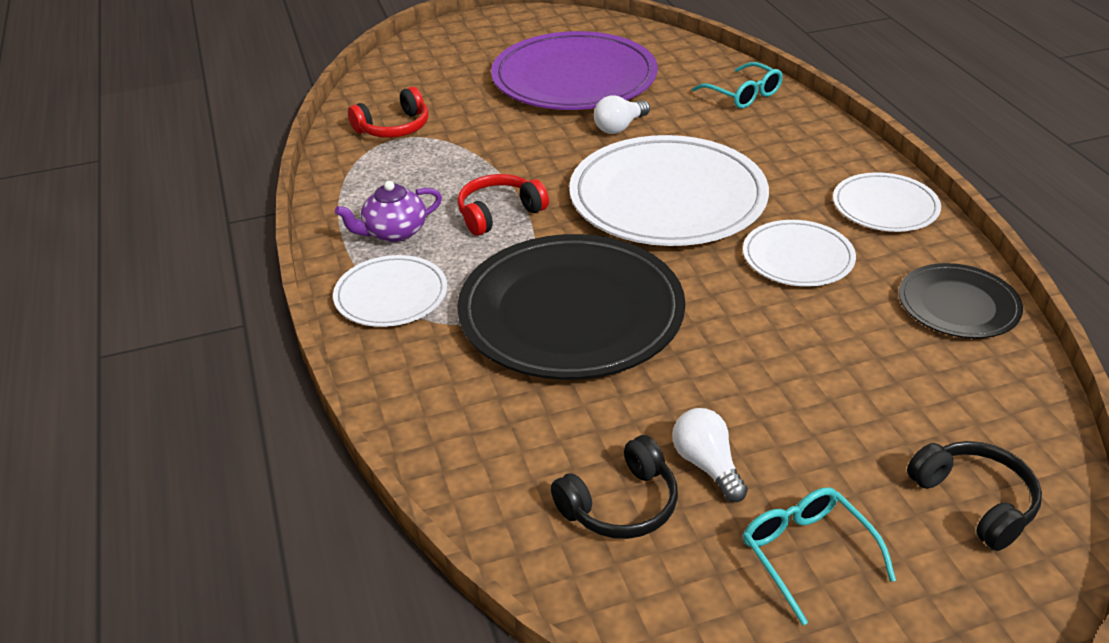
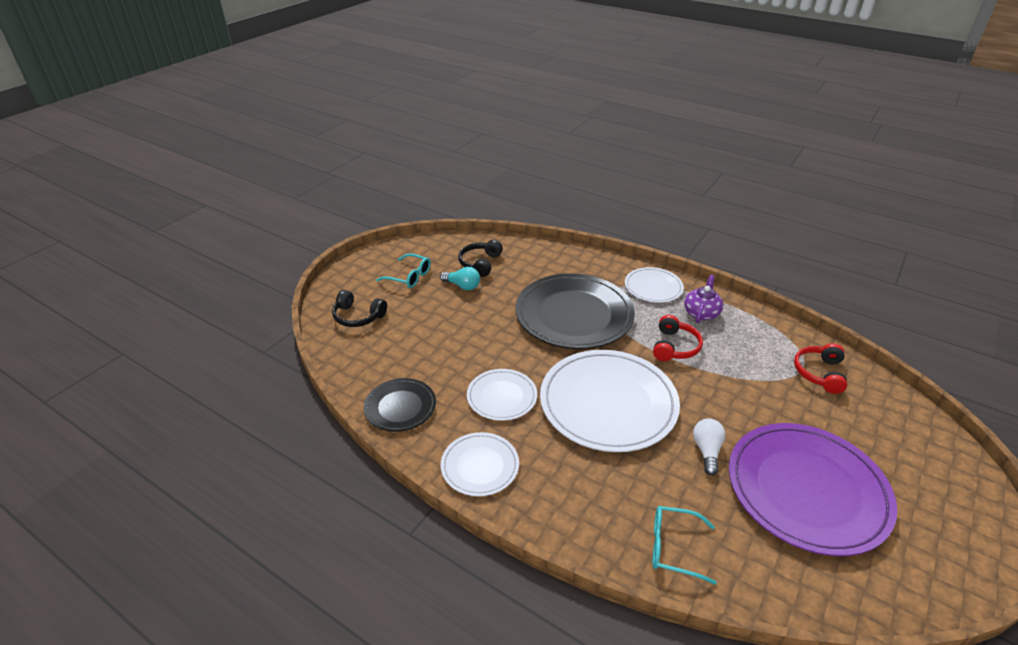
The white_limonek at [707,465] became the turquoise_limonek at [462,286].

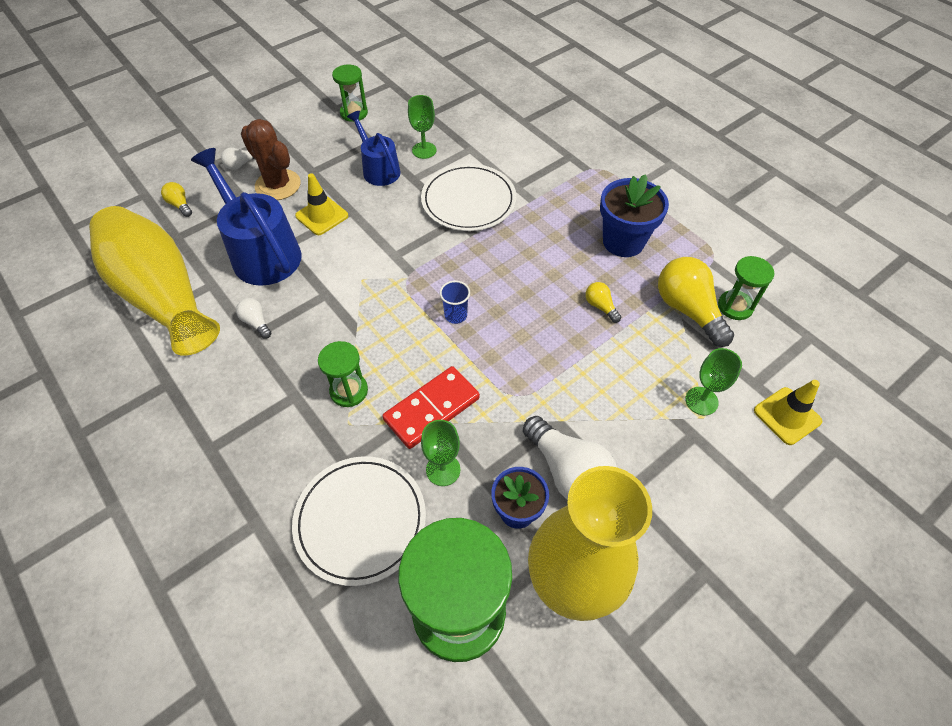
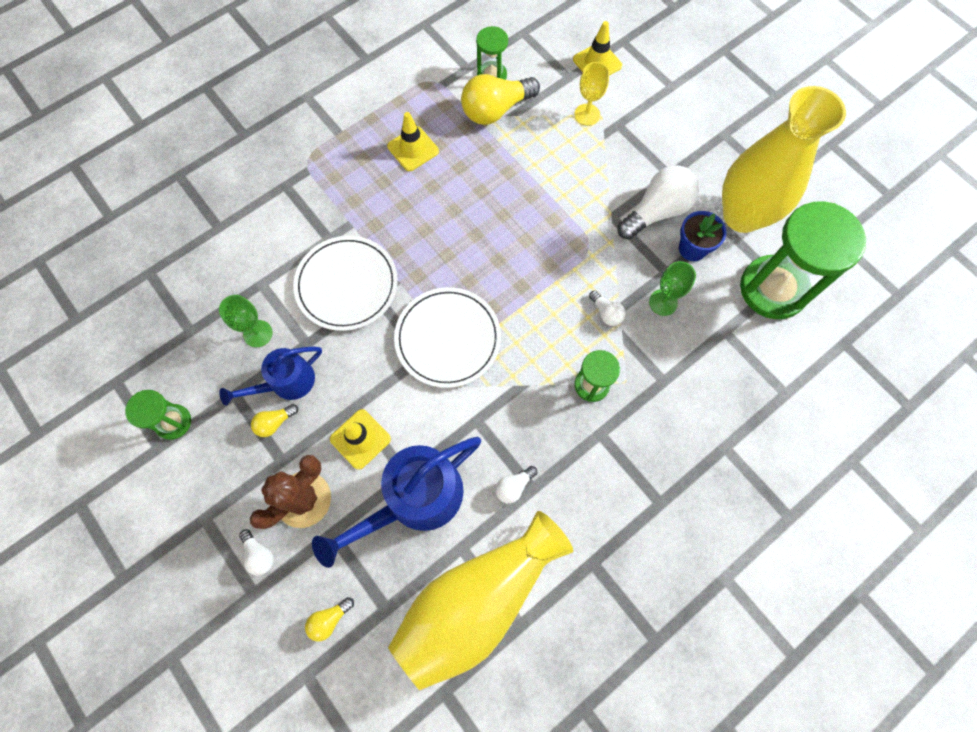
The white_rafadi moved from [360,520] to [448,338].
The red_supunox at [431,409] was replaced by the white_limonek at [606,313].
The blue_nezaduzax at [455,315] disappeared.
The yellow_limonek moved from [600,306] to [275,423].
The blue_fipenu at [623,241] was replaced by the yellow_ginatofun at [413,149].
The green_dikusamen at [701,401] became the yellow_dikusamen at [587,114].

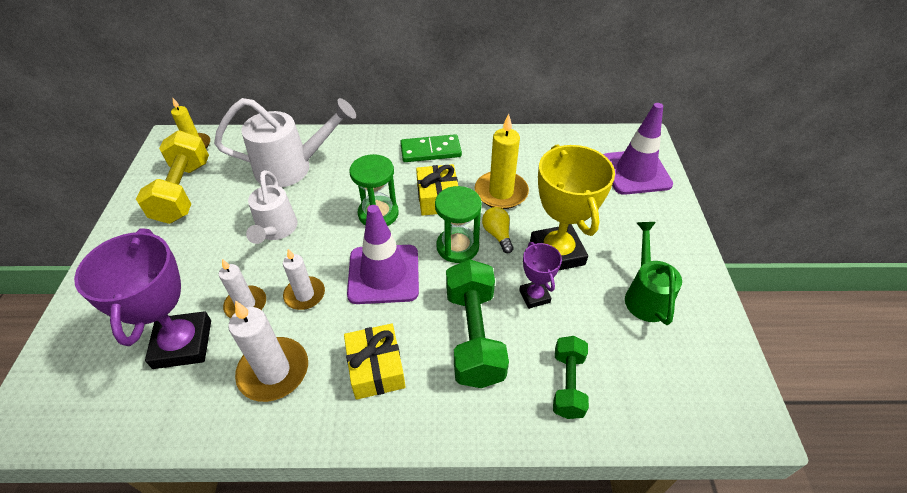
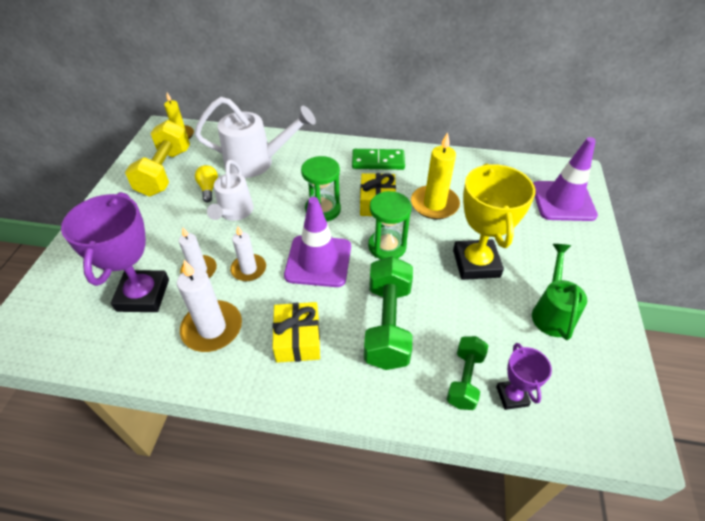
The yellow_limonek moved from [497,235] to [208,188].
The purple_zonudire moved from [534,296] to [512,396].

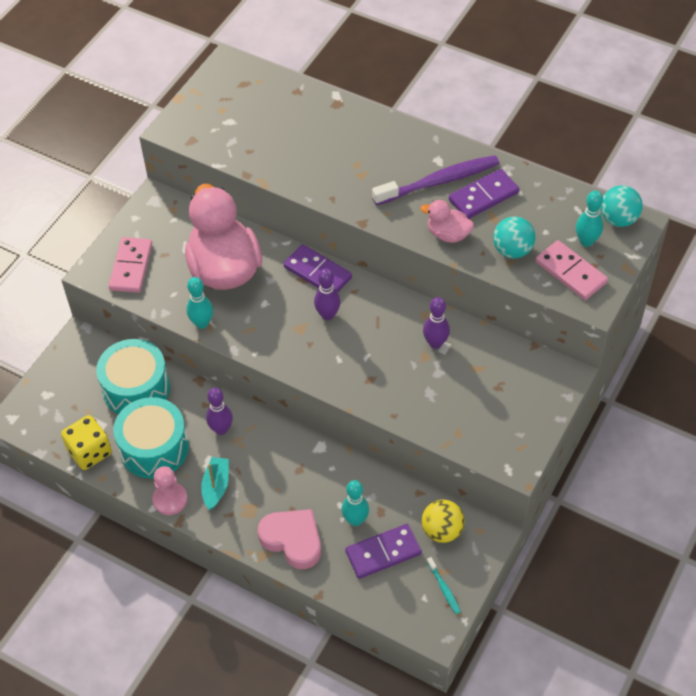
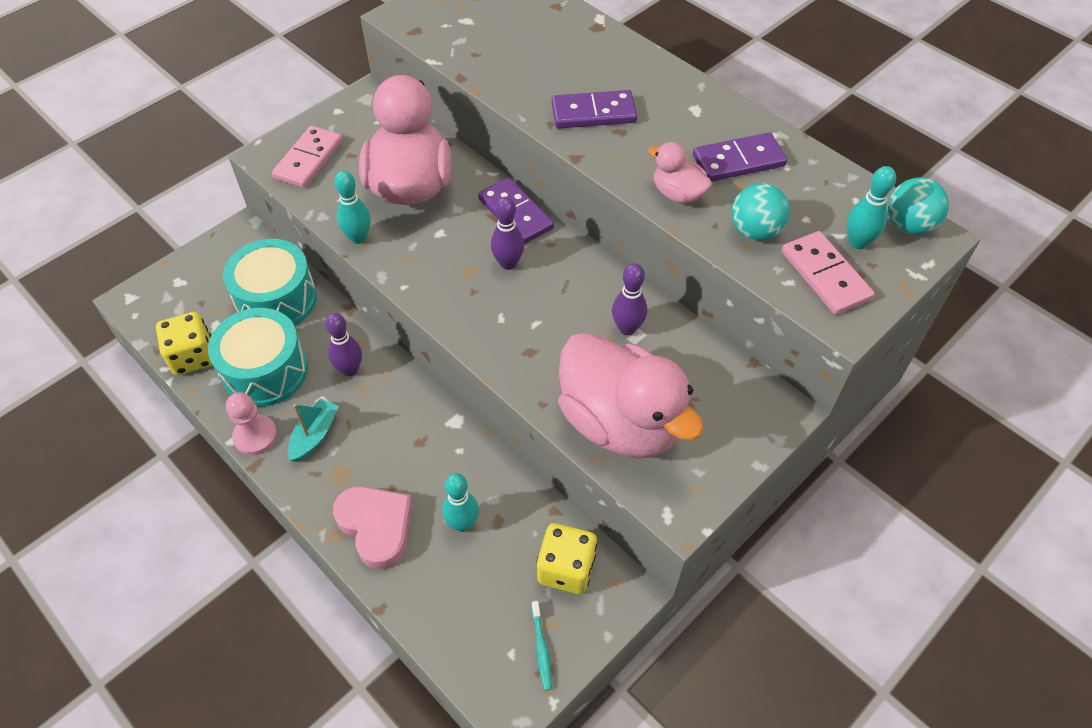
The purple_supunox moved from [383,553] to [593,113].
The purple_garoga at [439,181] disappeared.
The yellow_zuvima at [442,530] was replaced by the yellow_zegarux at [566,569].
The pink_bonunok at [620,422] appeared.

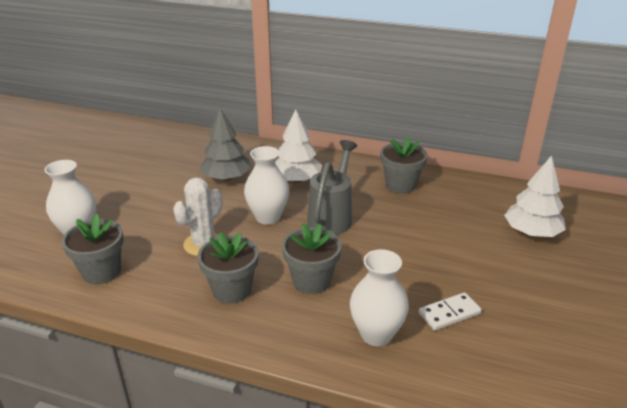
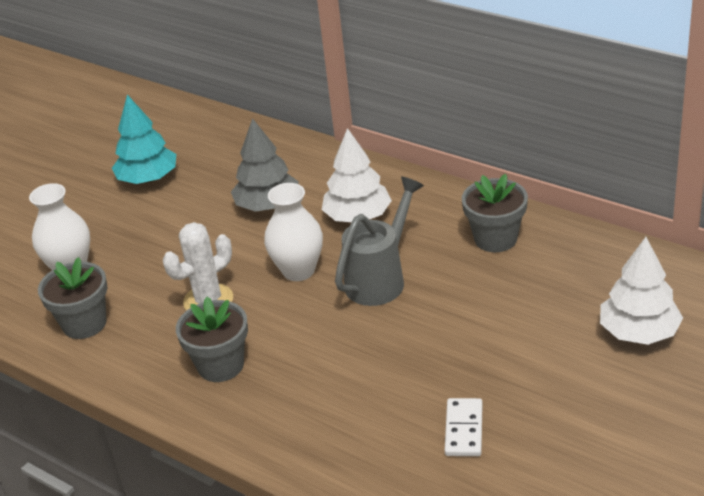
The grey_fipenu at [311,281] disappeared.
The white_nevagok at [376,334] disappeared.
The white_supunox at [449,313] turned 75 degrees counterclockwise.
The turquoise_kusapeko at [148,179] appeared.

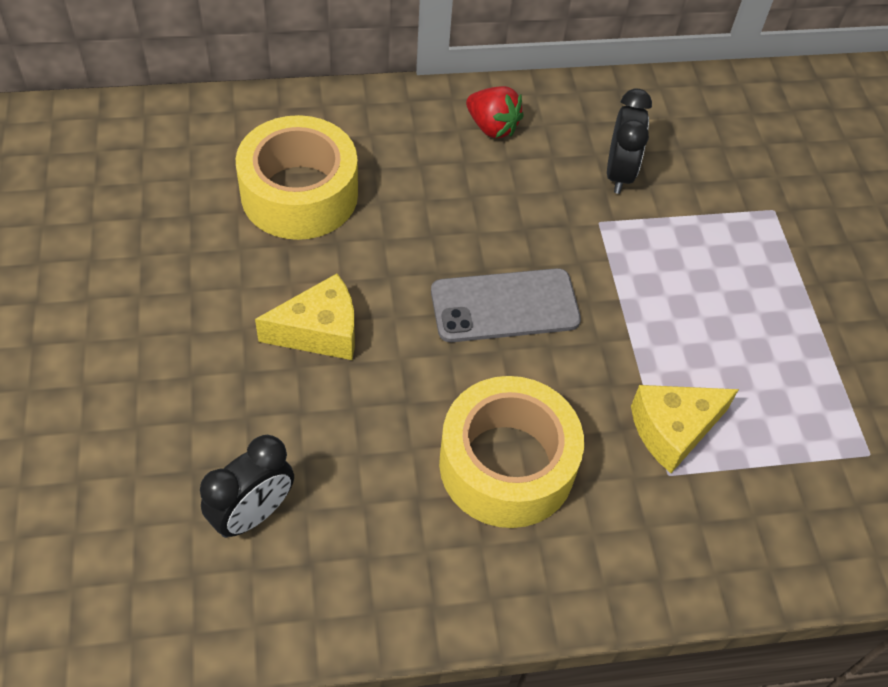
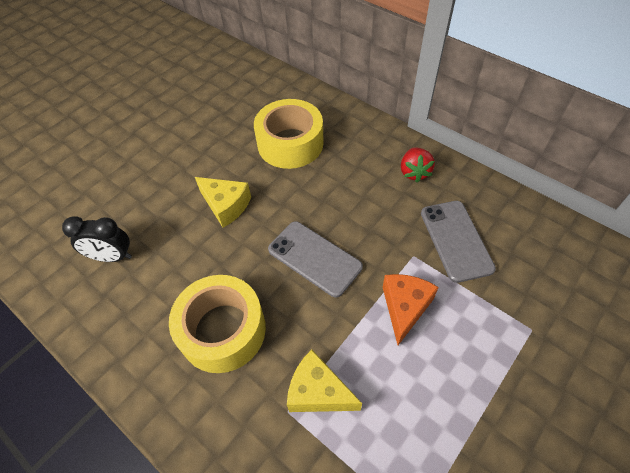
The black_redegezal at [619,173] was replaced by the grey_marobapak at [455,240].
The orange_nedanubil at [405,308] appeared.

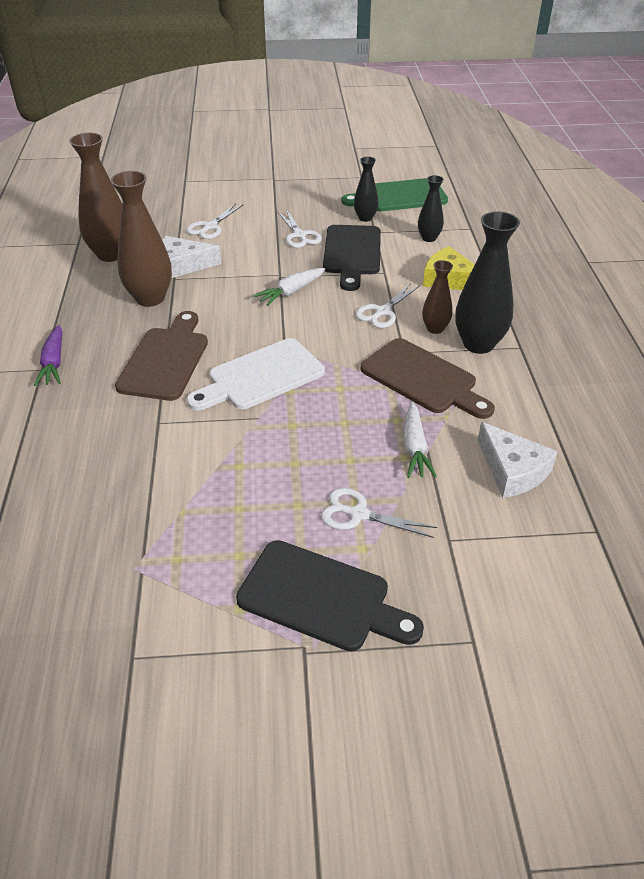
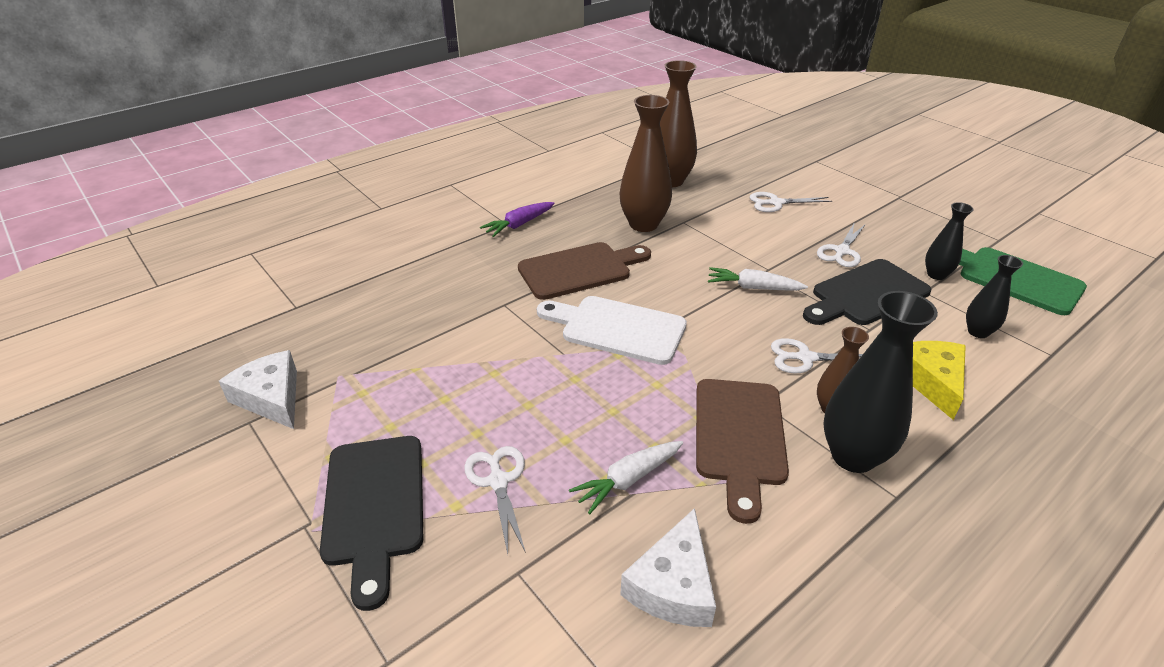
The white_nedanubil moved from [182,265] to [271,398].

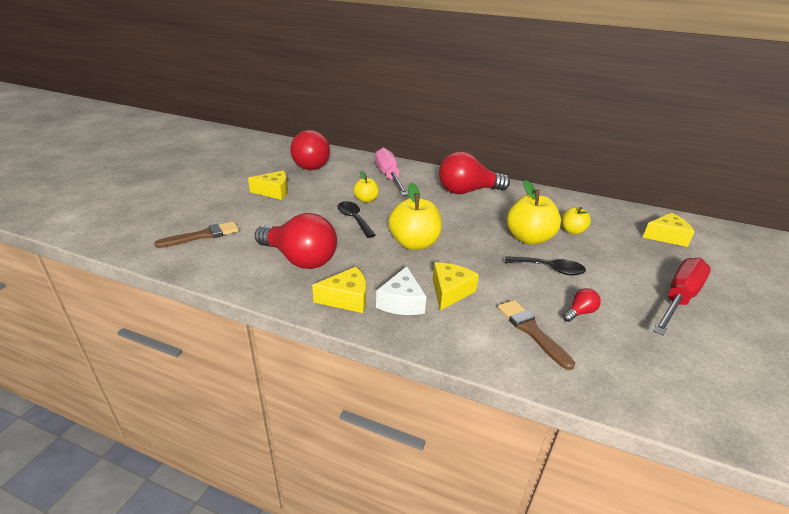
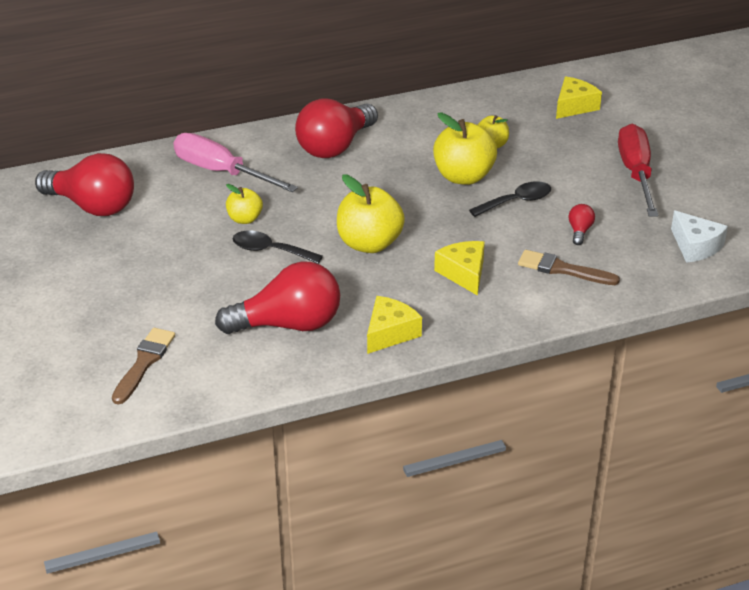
The yellow_nedanubil at [274,192] disappeared.
The white_nedanubil moved from [401,302] to [695,246].

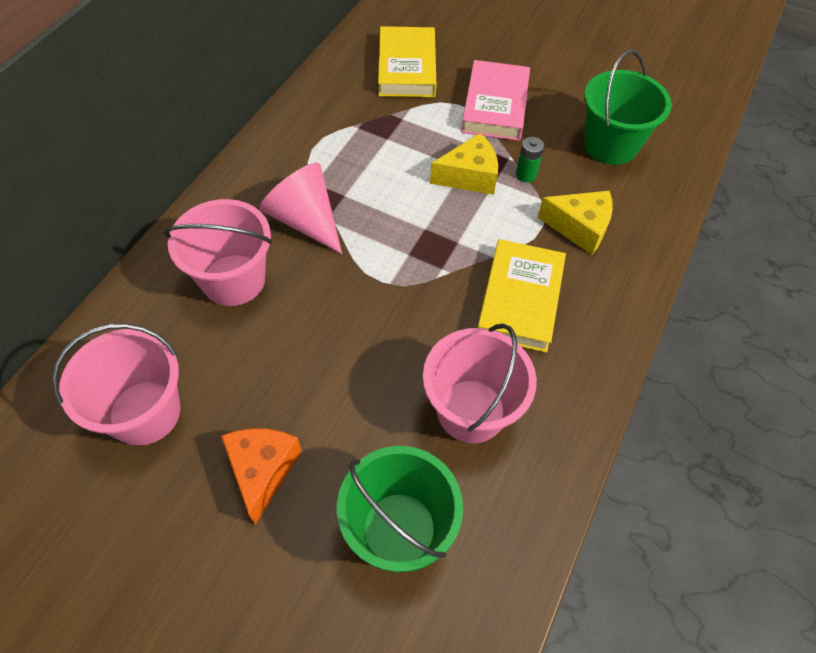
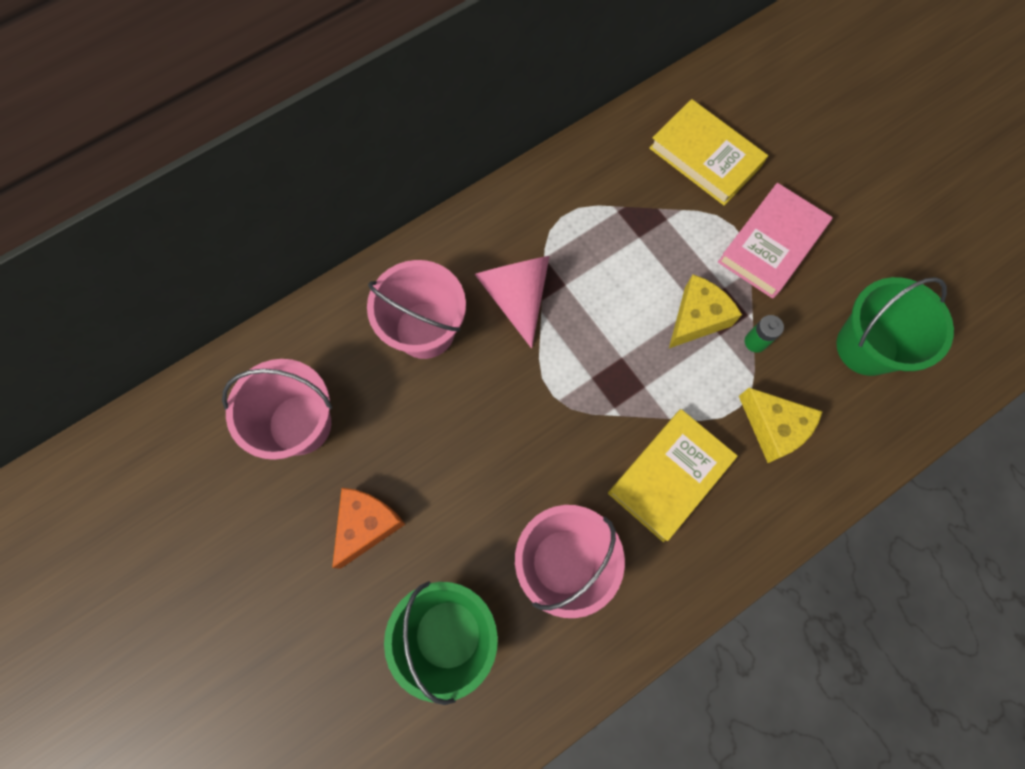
The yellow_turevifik at [407,68] turned 75 degrees counterclockwise.
The yellow_nedanubil at [469,176] turned 60 degrees counterclockwise.

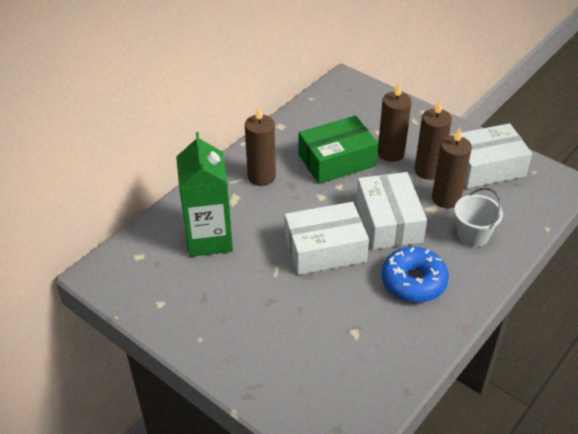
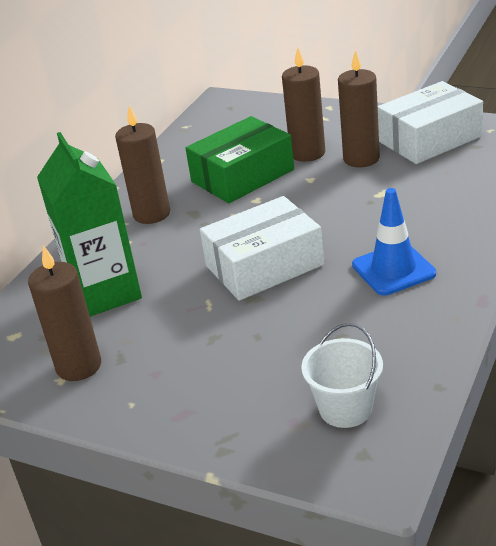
The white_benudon at [388,221] disappeared.
The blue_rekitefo at [413,281] was replaced by the blue_ginatofun at [393,269].
The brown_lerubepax moved from [446,198] to [79,366].
The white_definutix moved from [473,235] to [345,409].

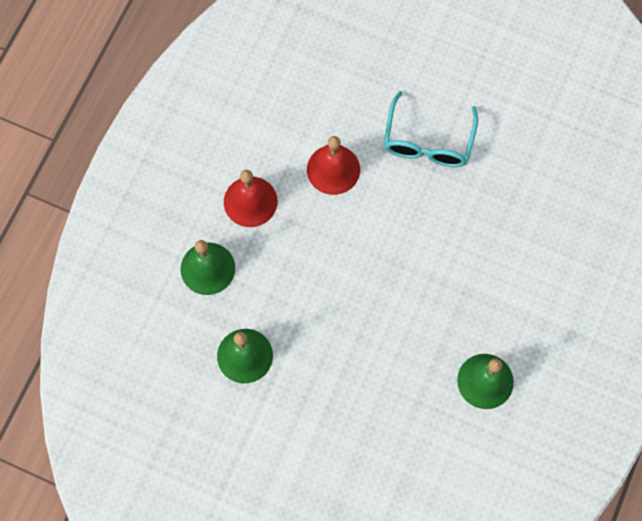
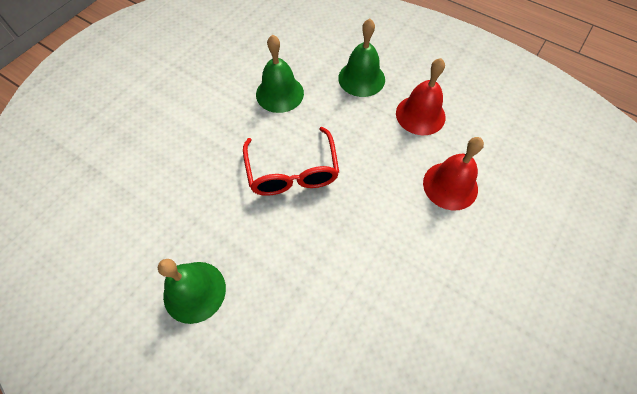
The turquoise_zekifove at [428,142] disappeared.
The red_zekifove at [292,172] appeared.

